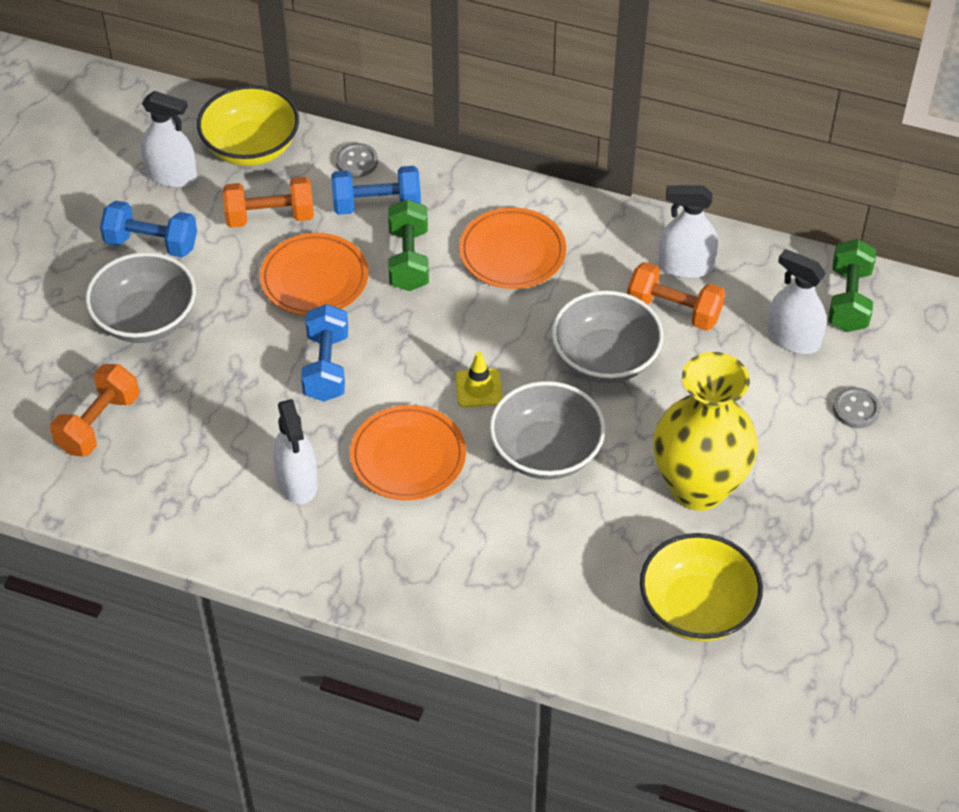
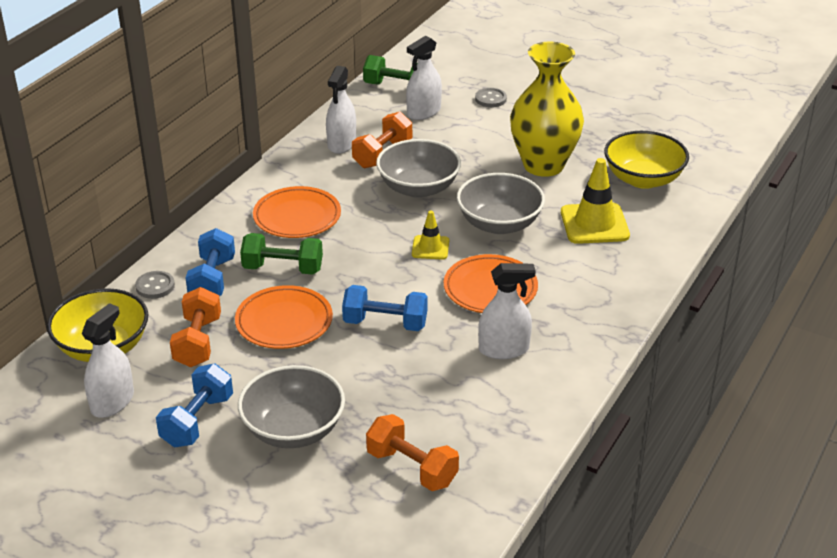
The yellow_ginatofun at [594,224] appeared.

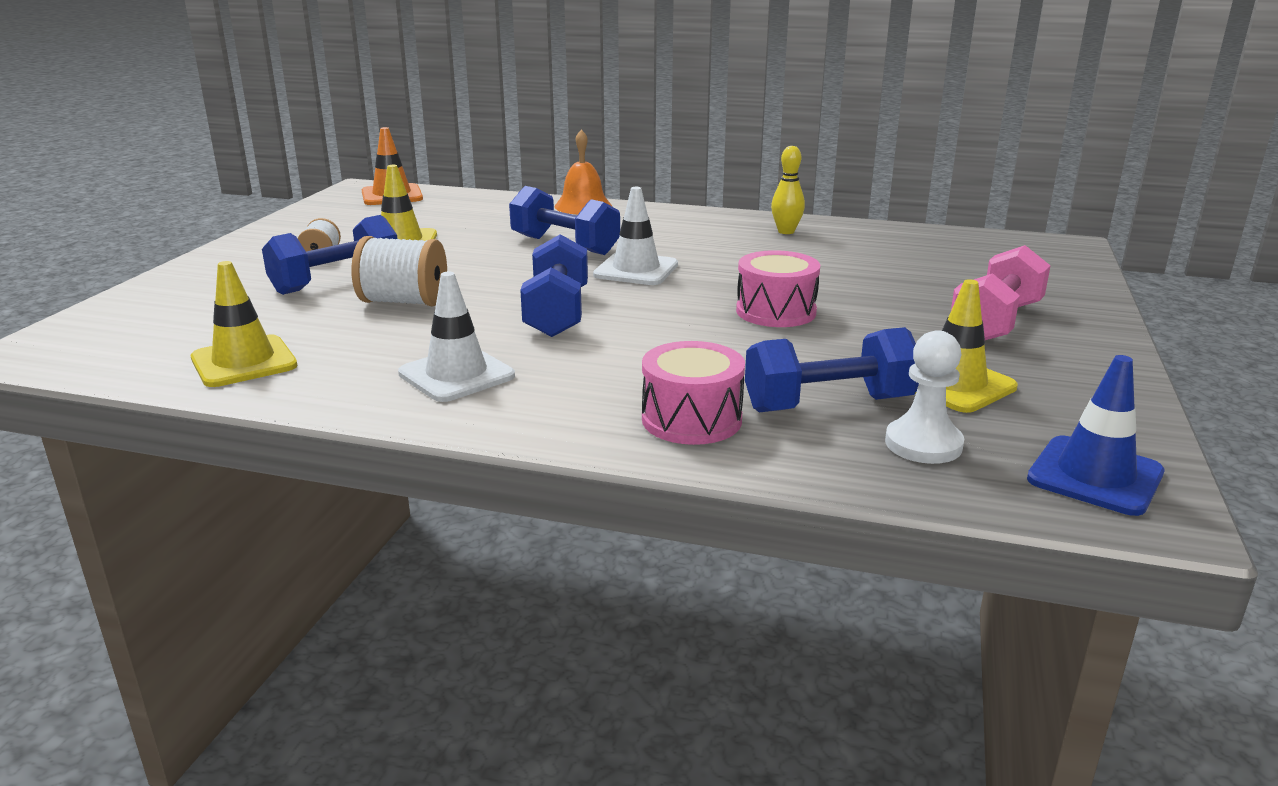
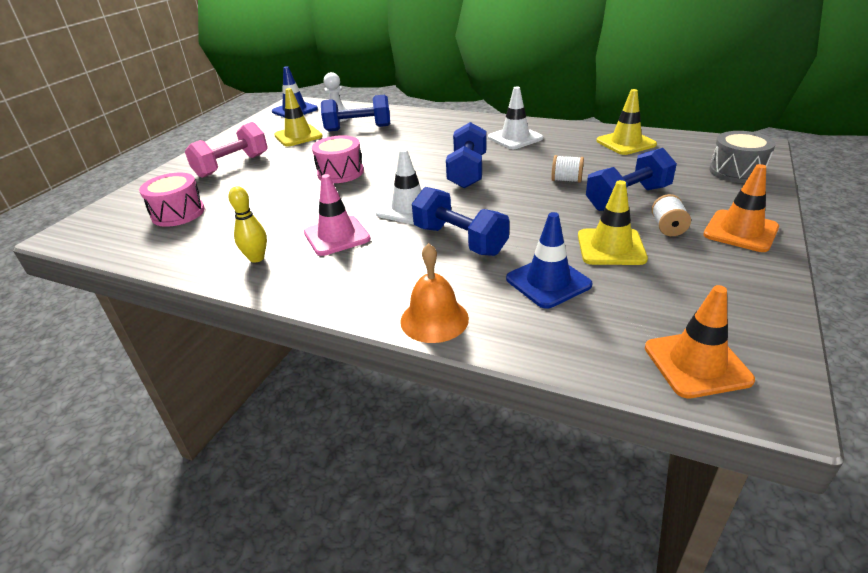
The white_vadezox at [403,302] changed to 0.59 times the size.
The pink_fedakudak moved from [691,419] to [178,213].
The pink_ginatofun at [337,236] appeared.
The blue_ginatofun at [548,282] appeared.
The orange_ginatofun at [740,231] appeared.
The grey_fedakudak at [736,171] appeared.

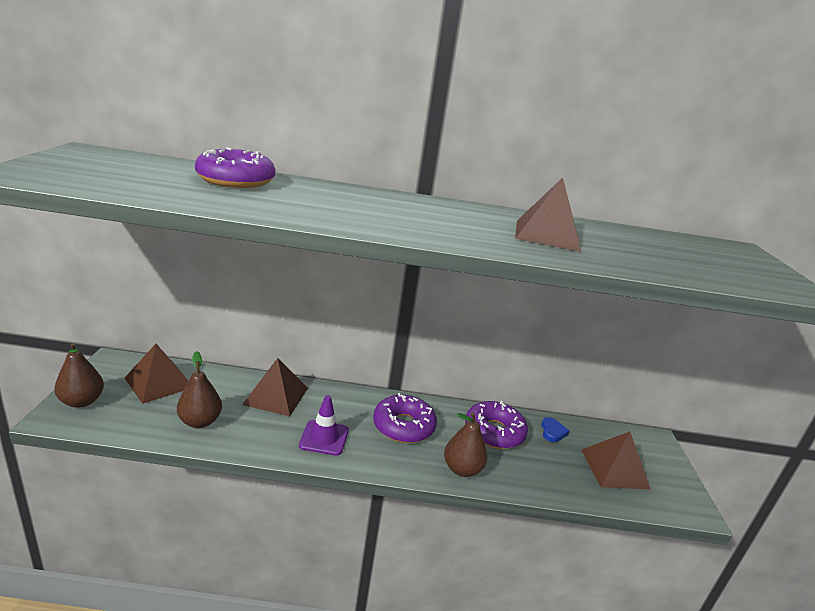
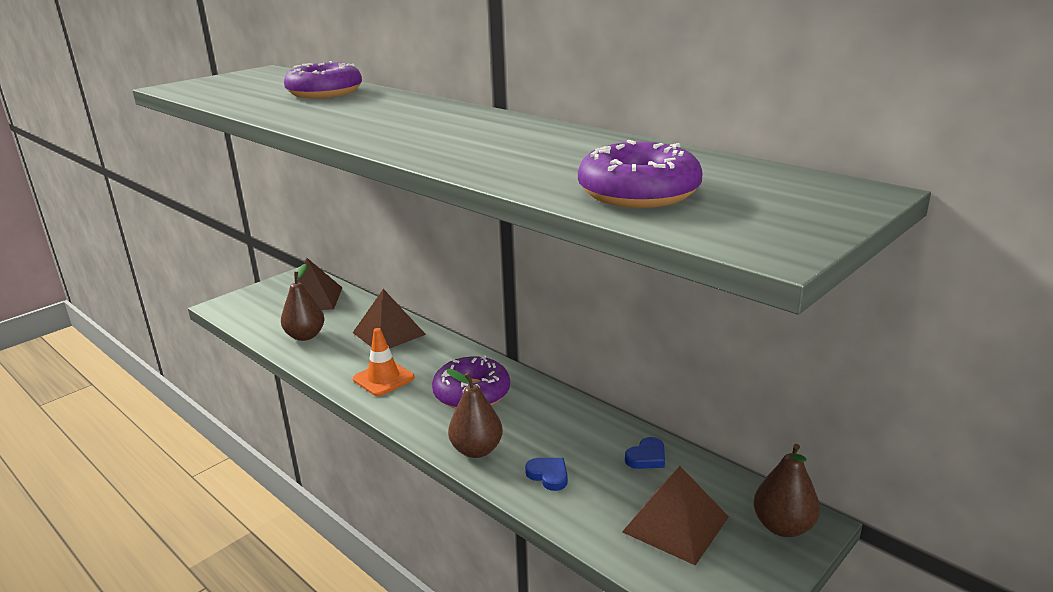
The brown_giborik moved from [81,401] to [783,526].
The purple_ginatofun at [324,438] became the orange_ginatofun at [383,378].
The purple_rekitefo moved from [494,432] to [638,192].
The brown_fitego at [547,235] disappeared.
The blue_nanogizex at [548,475] appeared.

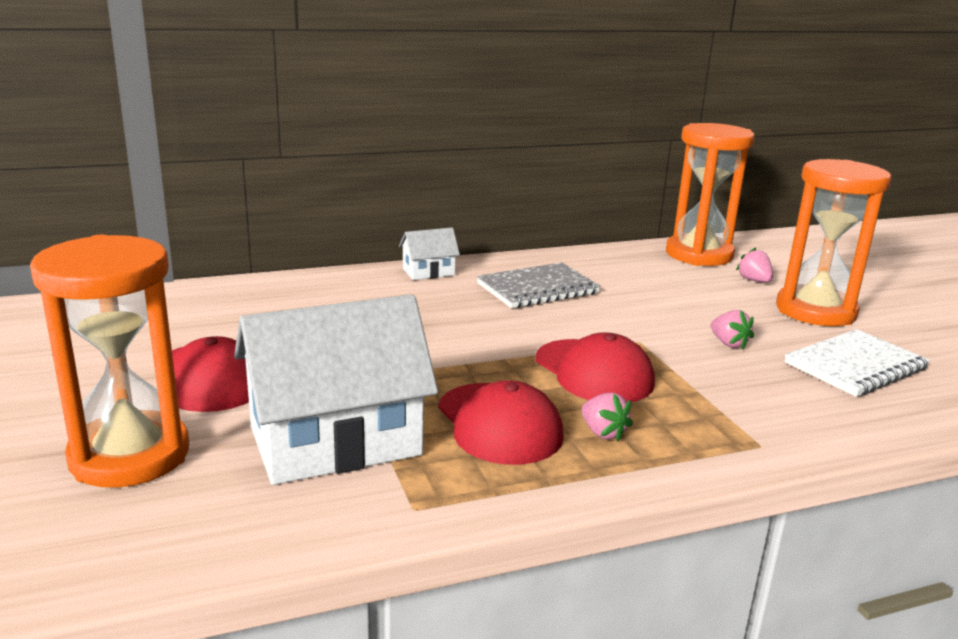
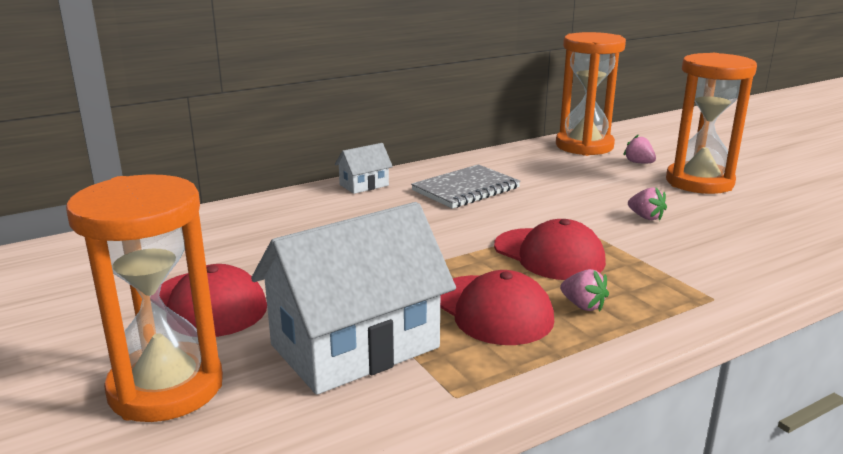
The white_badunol at [855,366] disappeared.

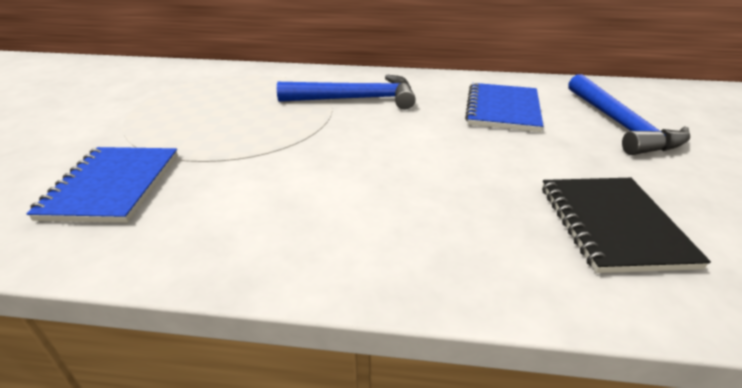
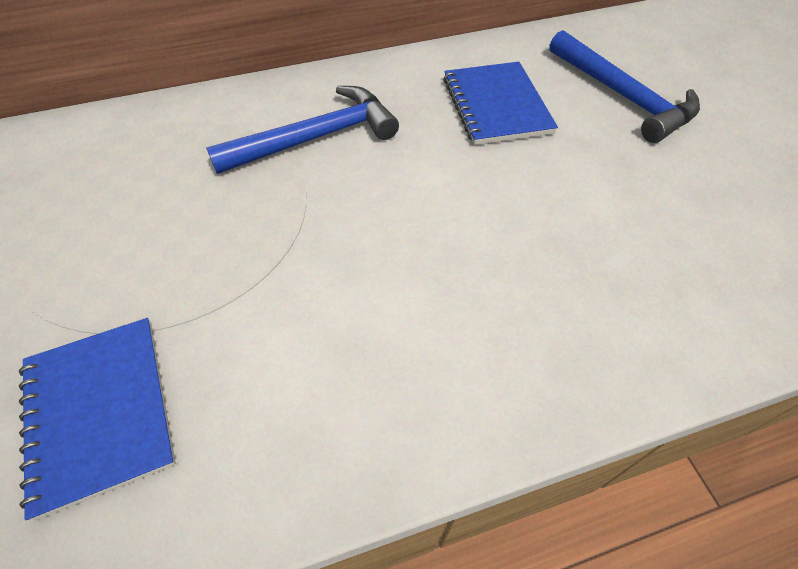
The black_badunol at [612,225] disappeared.

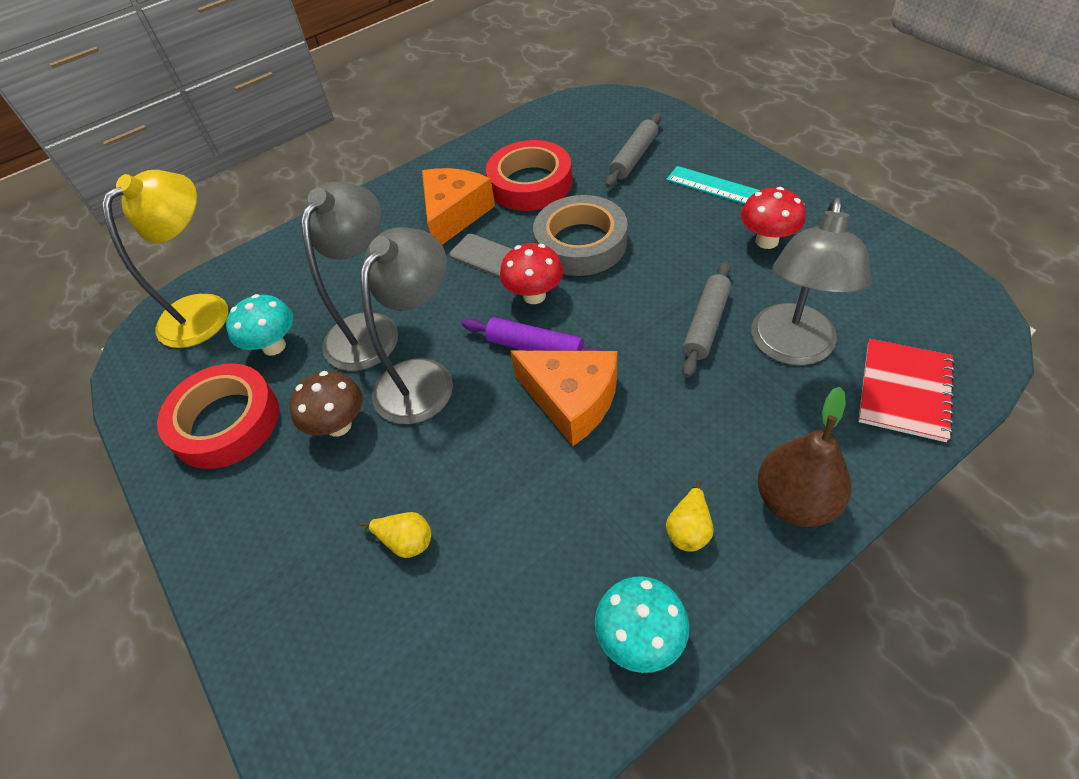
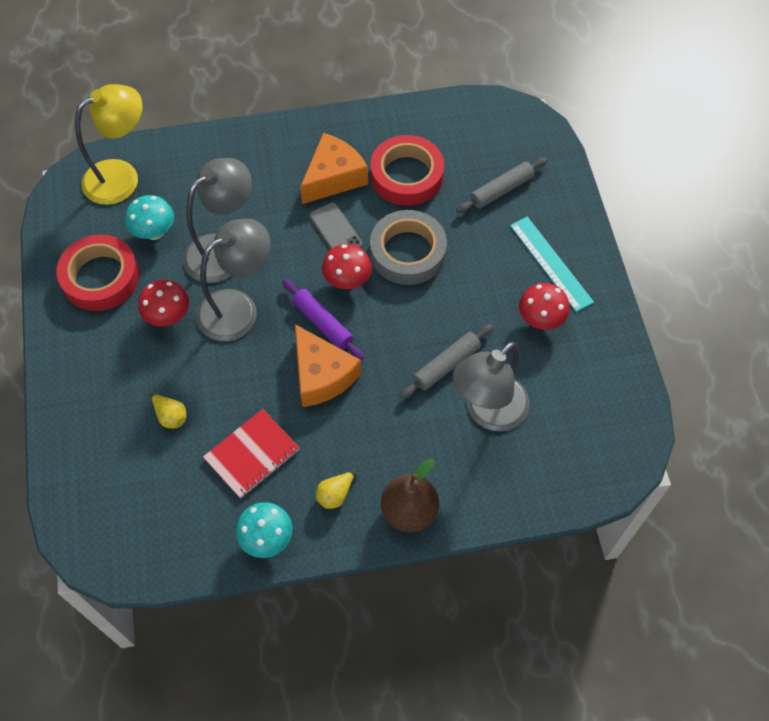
The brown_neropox at [339,425] became the red_neropox at [168,316].
The red_badunol moved from [904,391] to [252,454].

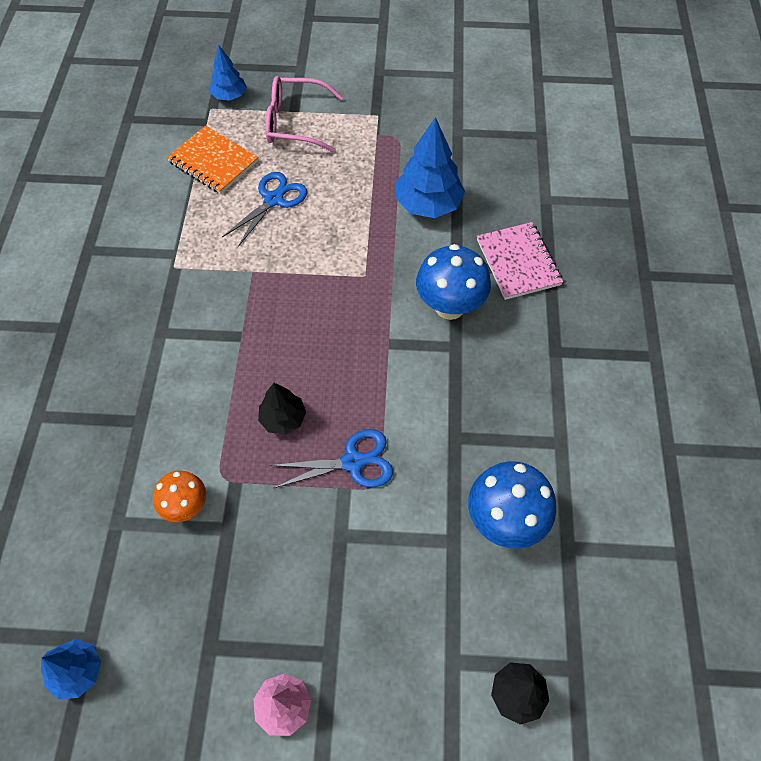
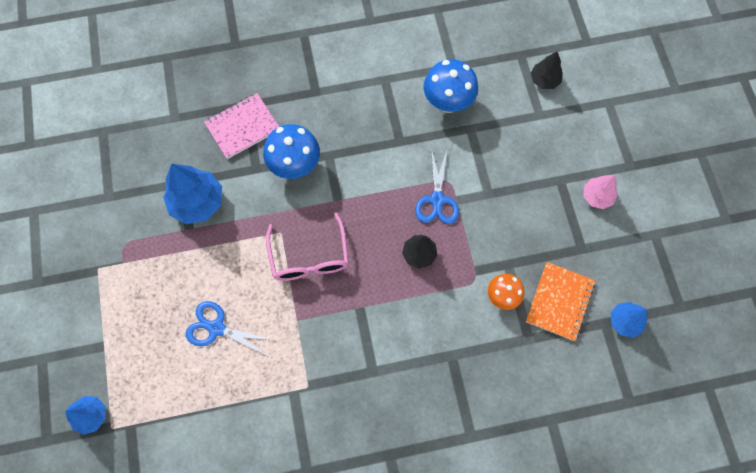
The orange_badunol moved from [213,162] to [559,302].
The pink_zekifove moved from [295,123] to [309,257].
The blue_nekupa at [353,462] turned 150 degrees counterclockwise.

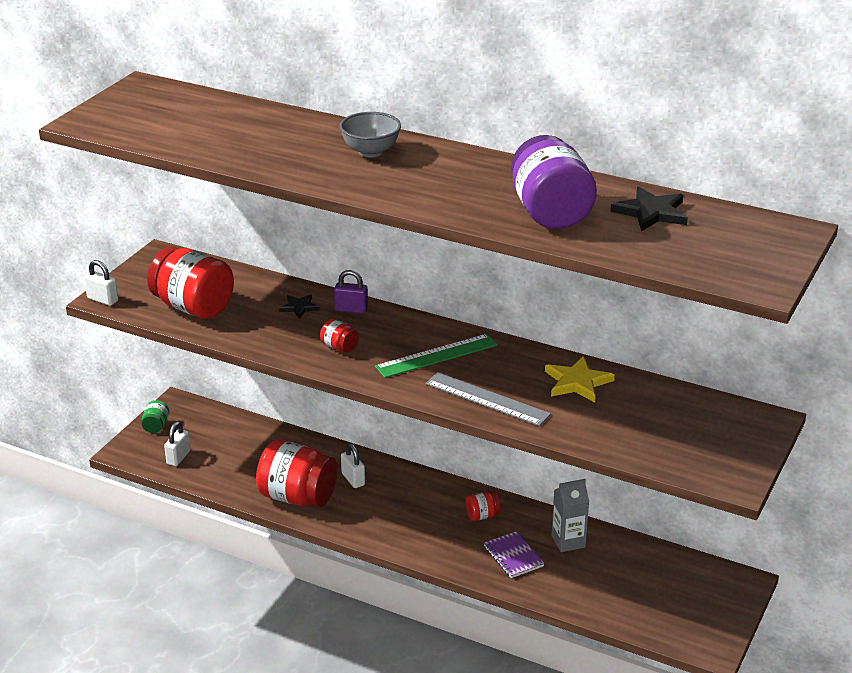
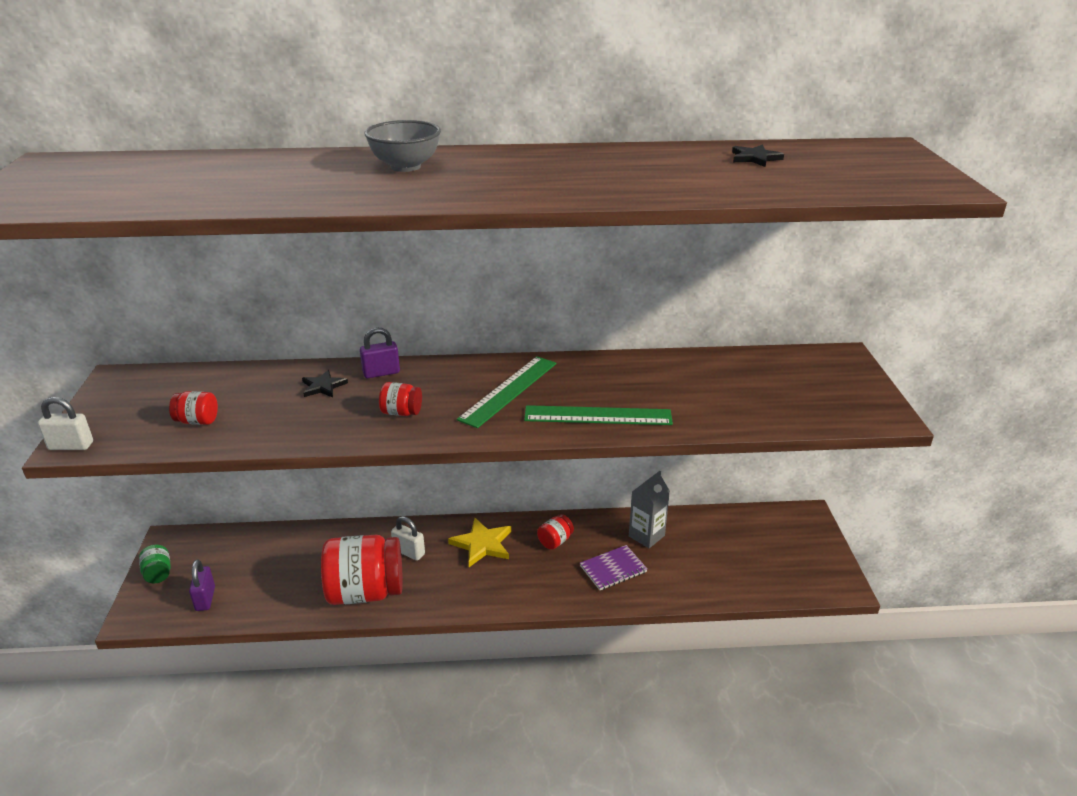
The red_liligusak at [193,307] changed to 0.44 times the size.
The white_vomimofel at [178,457] became the purple_vomimofel at [205,599].
The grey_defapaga at [487,399] became the green_defapaga at [598,416].
The purple_badunol at [513,556] turned 60 degrees counterclockwise.
The purple_liligusak at [550,213] disappeared.
The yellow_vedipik moved from [577,382] to [482,544].
The black_vedipik at [651,212] changed to 0.61 times the size.

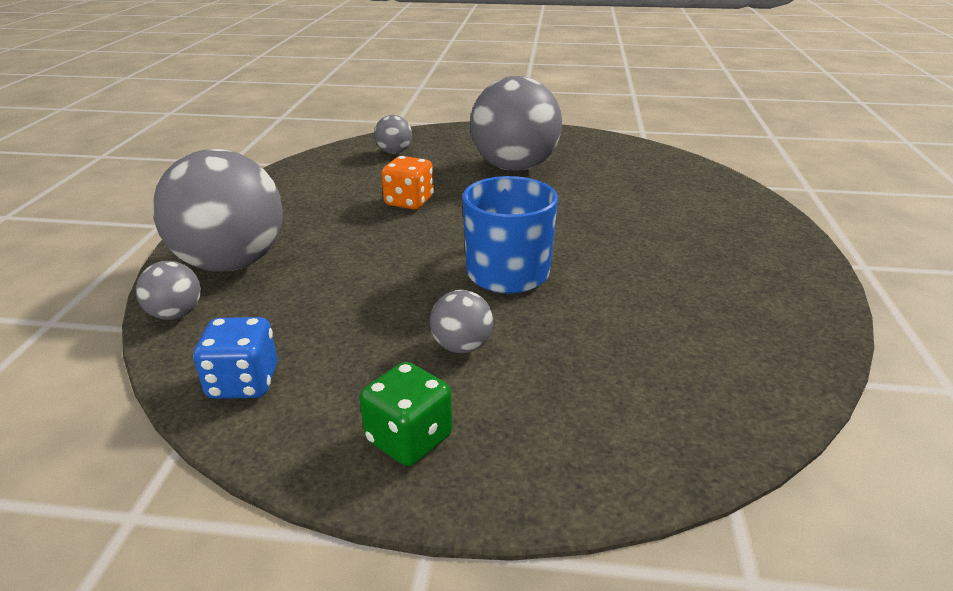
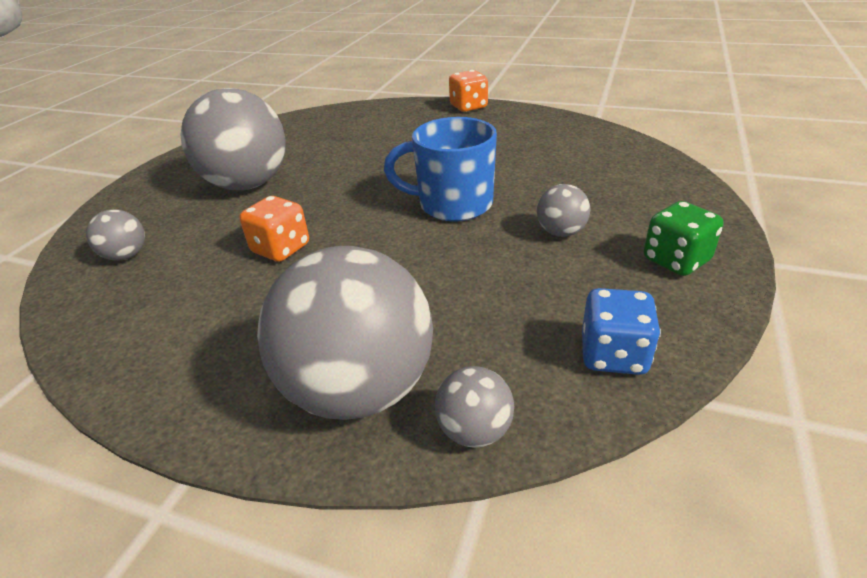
The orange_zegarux at [468,107] appeared.

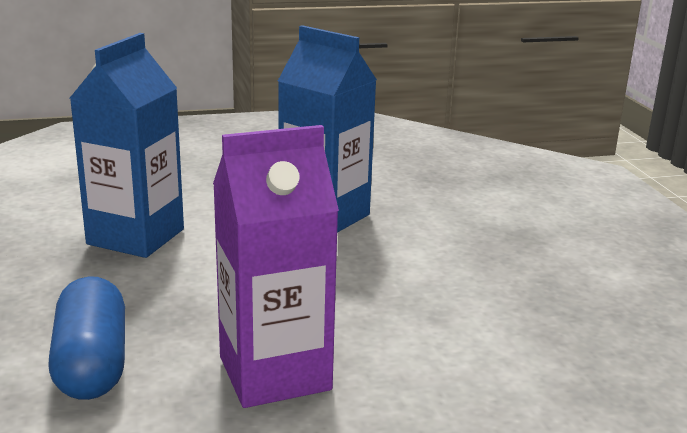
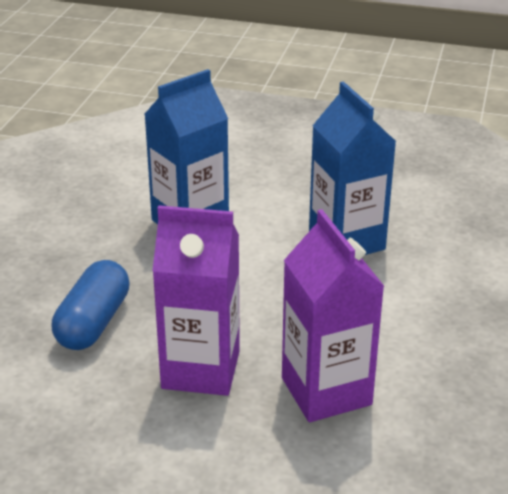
The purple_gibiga at [326,391] appeared.

